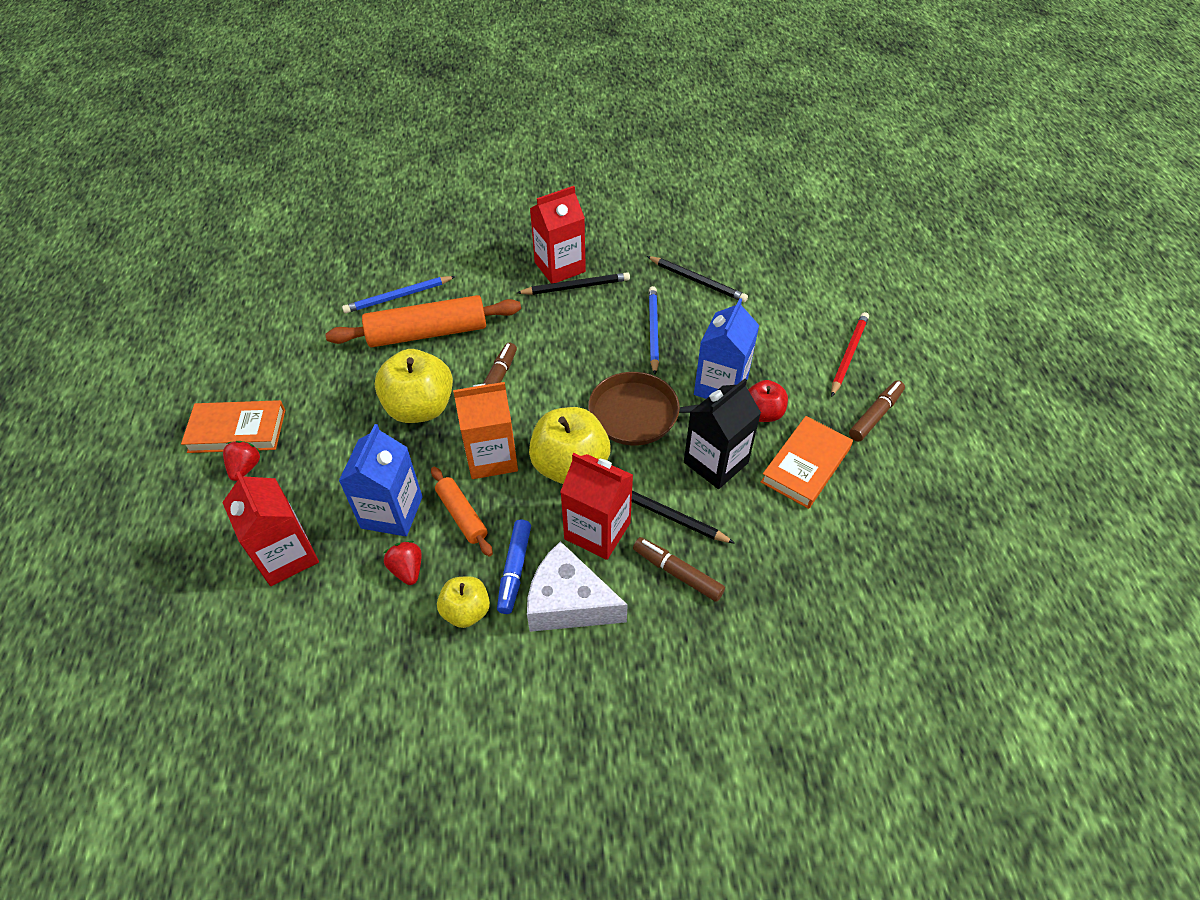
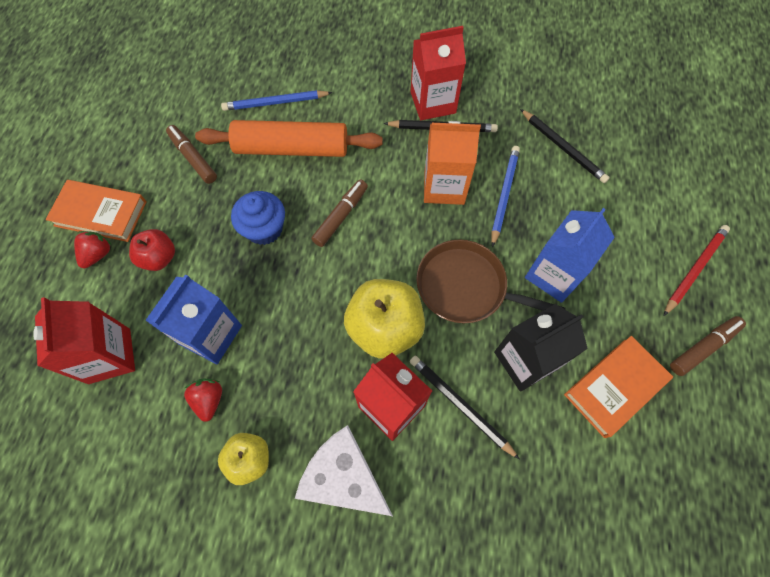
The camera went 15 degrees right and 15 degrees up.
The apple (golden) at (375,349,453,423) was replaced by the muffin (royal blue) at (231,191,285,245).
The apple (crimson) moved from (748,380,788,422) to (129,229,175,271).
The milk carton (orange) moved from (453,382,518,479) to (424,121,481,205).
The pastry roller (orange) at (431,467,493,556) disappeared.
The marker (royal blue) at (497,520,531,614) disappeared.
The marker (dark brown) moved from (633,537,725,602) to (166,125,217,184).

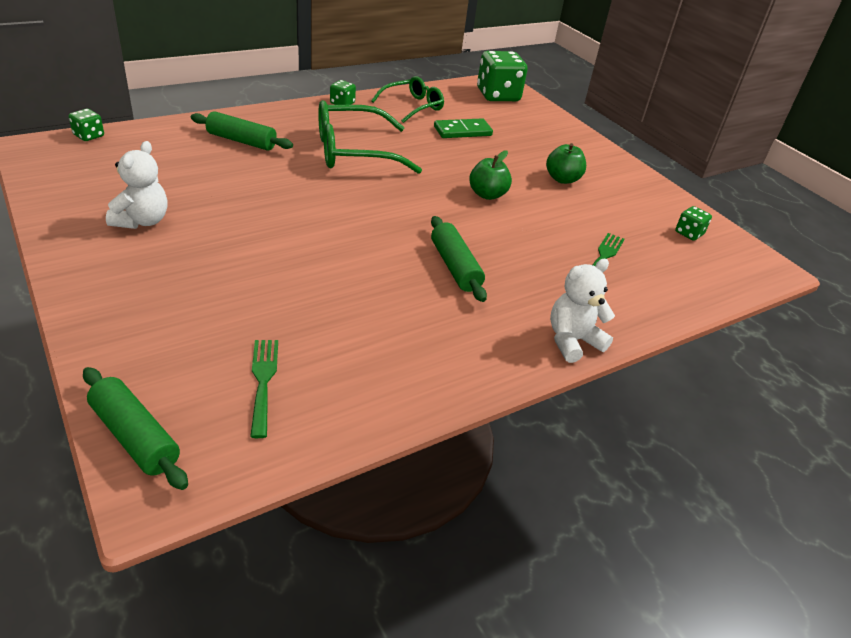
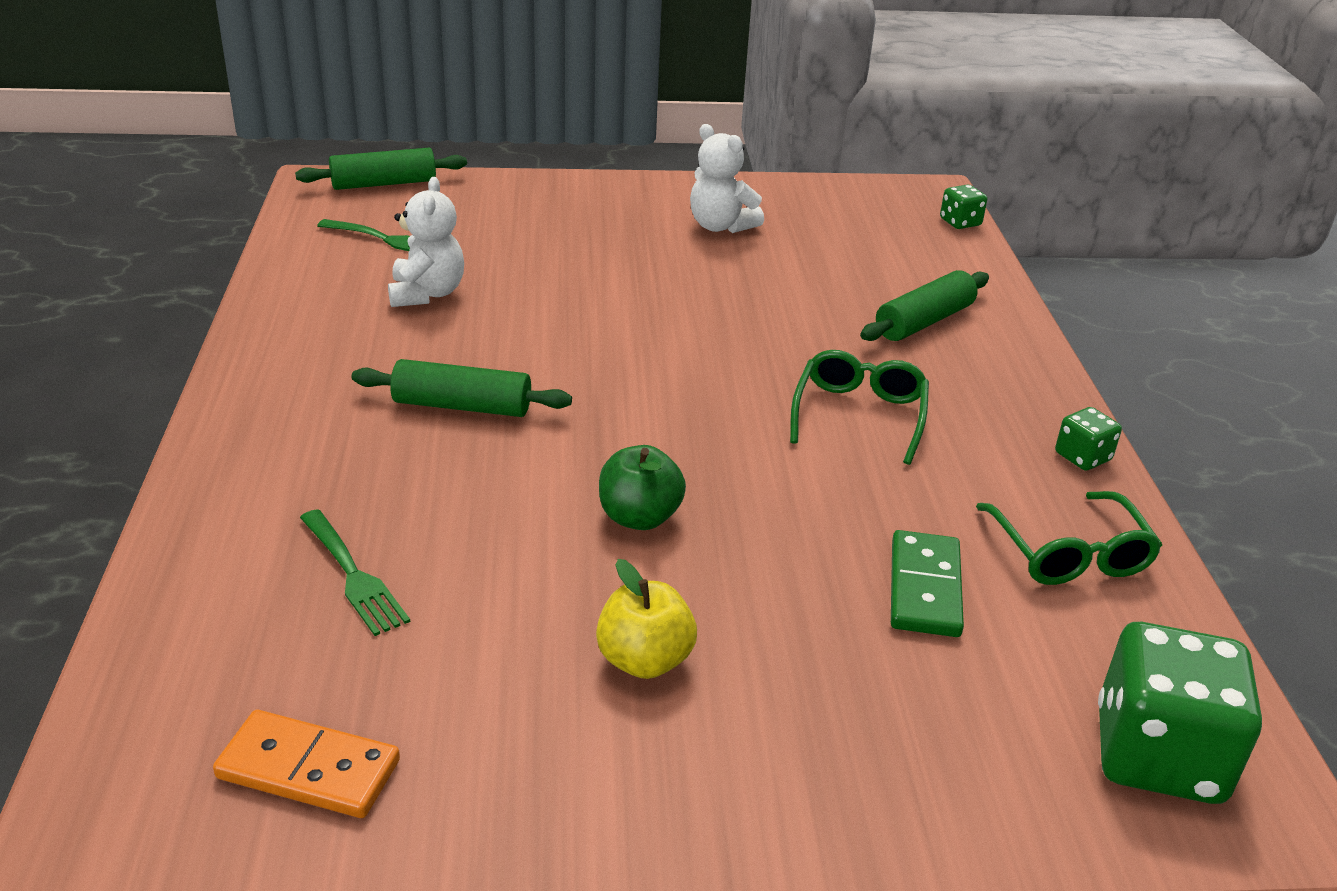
The camera went 120 degrees right and 5 degrees down.
The glasses (green) at (318,100,422,174) changed to 0.64 times the size.
The apple (green) at (546,143,586,184) became the apple (golden) at (596,559,697,679).
The dice (green) at (675,206,712,241) was replaced by the domino tile (orange) at (213,710,400,818).
The teddy (pure white) moved from (550,259,615,363) to (388,177,464,307).

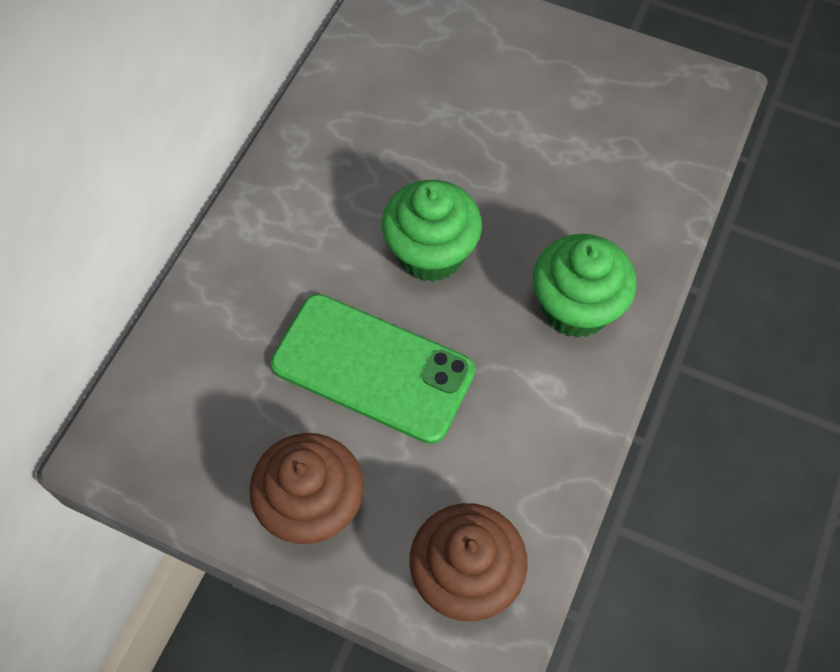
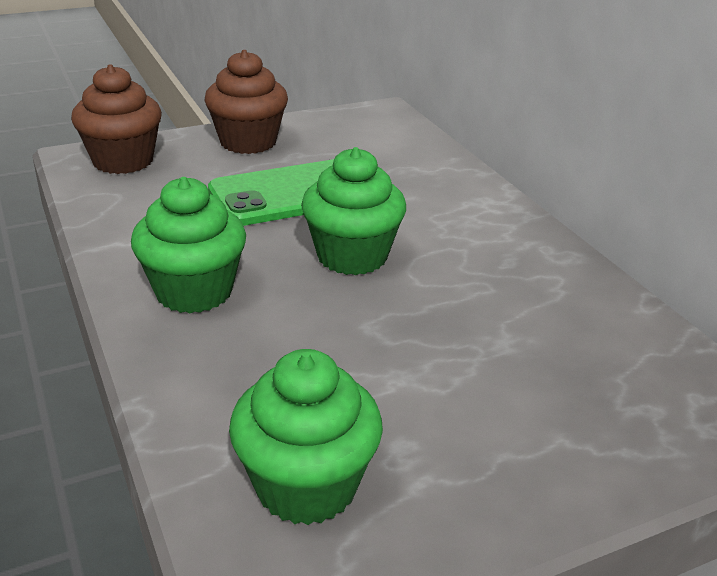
The camera went 130 degrees right and 30 degrees down.
The muffin (green) at (229,349,383,525) appeared.

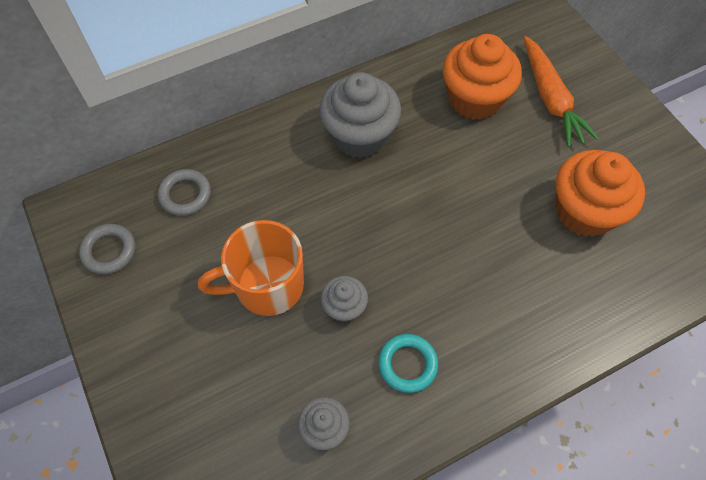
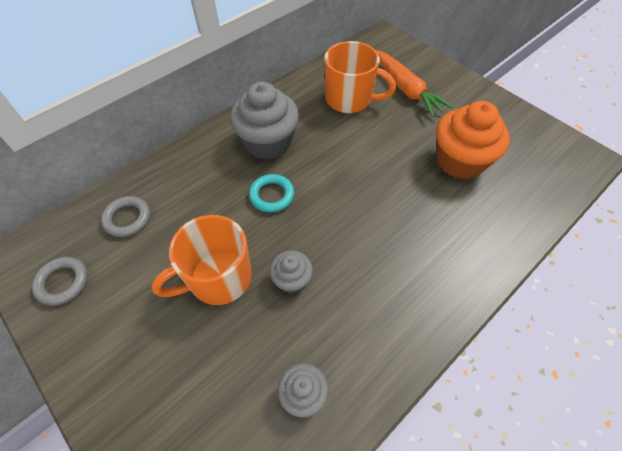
The camera went 15 degrees left and 5 degrees down.
The muffin (orange) at (443,34,522,120) was replaced by the coffee mug (orange) at (324,41,396,113).
The torus (turquoise) moved from (378,334,438,393) to (249,174,294,213).

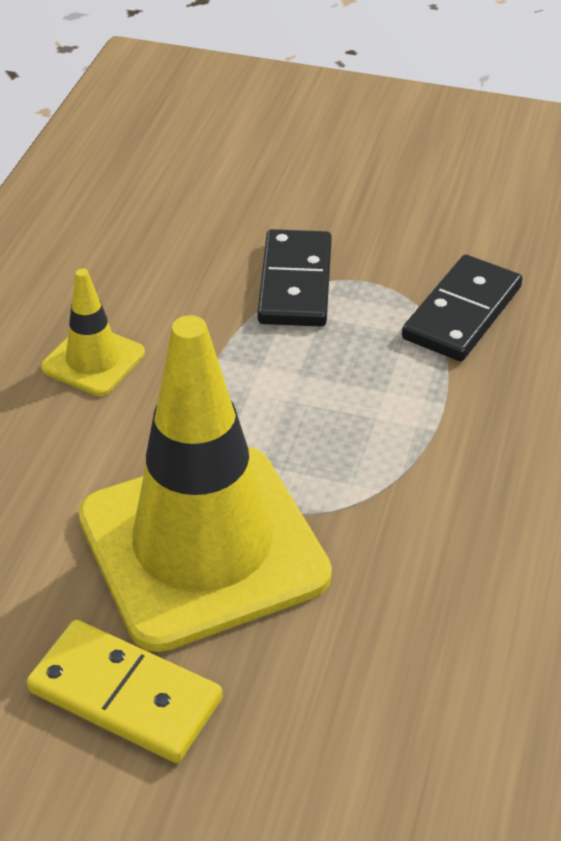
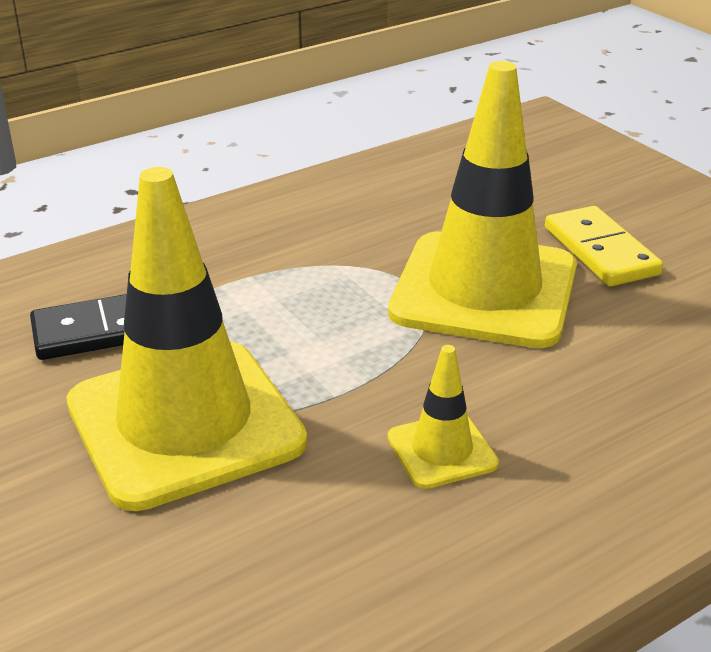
The camera went 140 degrees left and 10 degrees down.
The domino tile (jet-black) at (258,229,332,327) was replaced by the safety cone (golden) at (67,167,307,511).

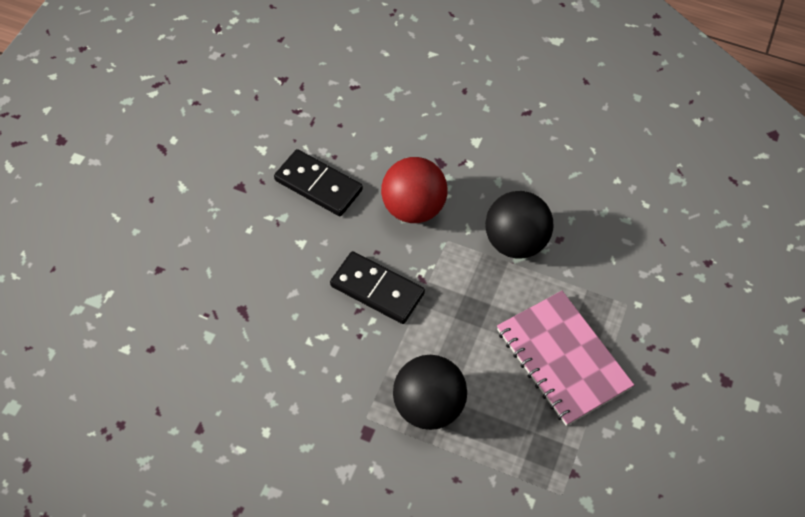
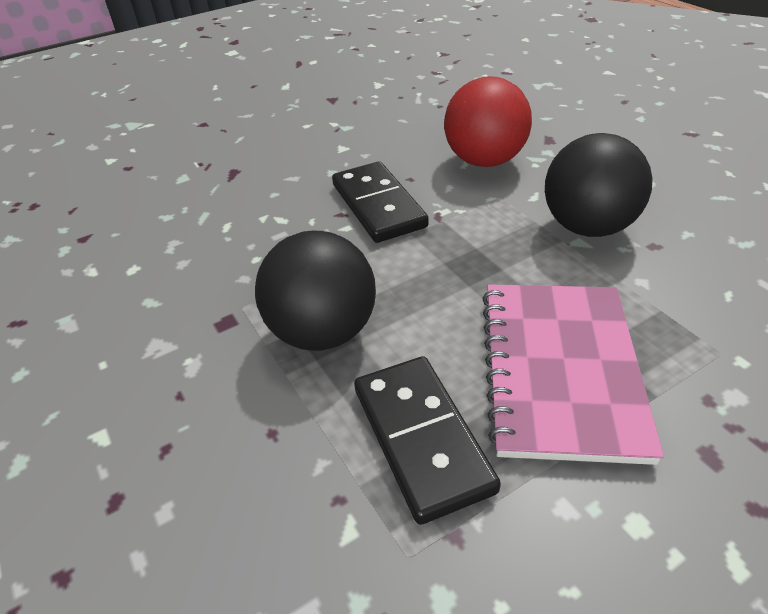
The camera went 40 degrees right and 15 degrees down.
The domino tile (jet-black) moved from (274,149,363,216) to (354,356,501,525).

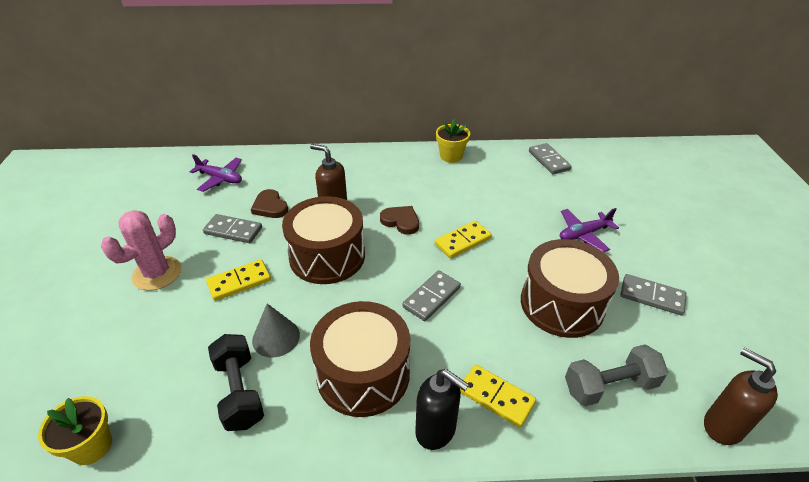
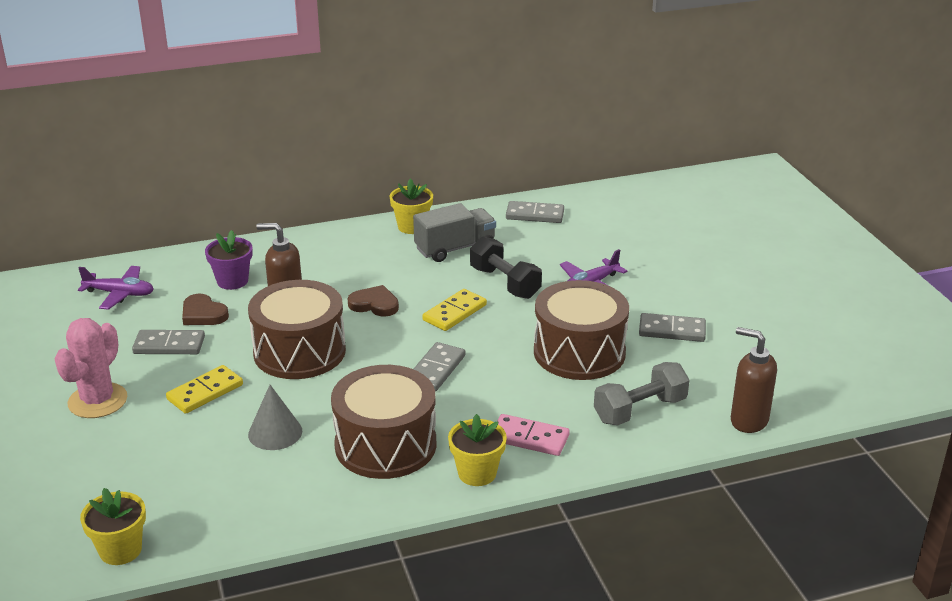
The camera went 15 degrees left and 10 degrees down.
The domino tile (gray) at (529,143,572,174) turned 45 degrees counterclockwise.
The dumbbell (jet-black) moved from (208,334,264,431) to (470,236,542,299).
The domino tile (golden) at (460,364,536,428) became the domino tile (rose-pink) at (497,414,570,456).
The pump bottle (jet-black) at (415,369,469,450) was replaced by the potted plant (golden) at (448,414,507,486).
The toy truck (gray) at (413,203,496,262) appeared.
The potted plant (royal purple) at (205,230,253,290) appeared.

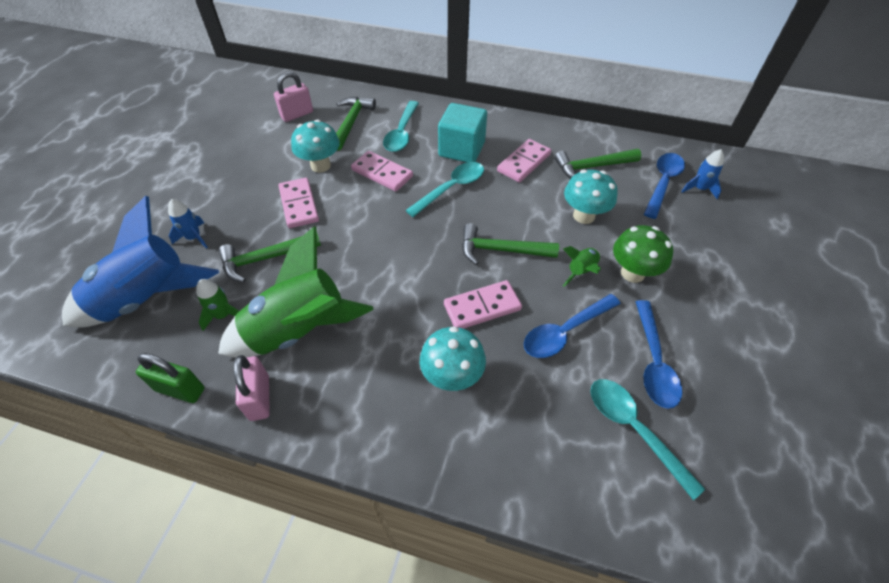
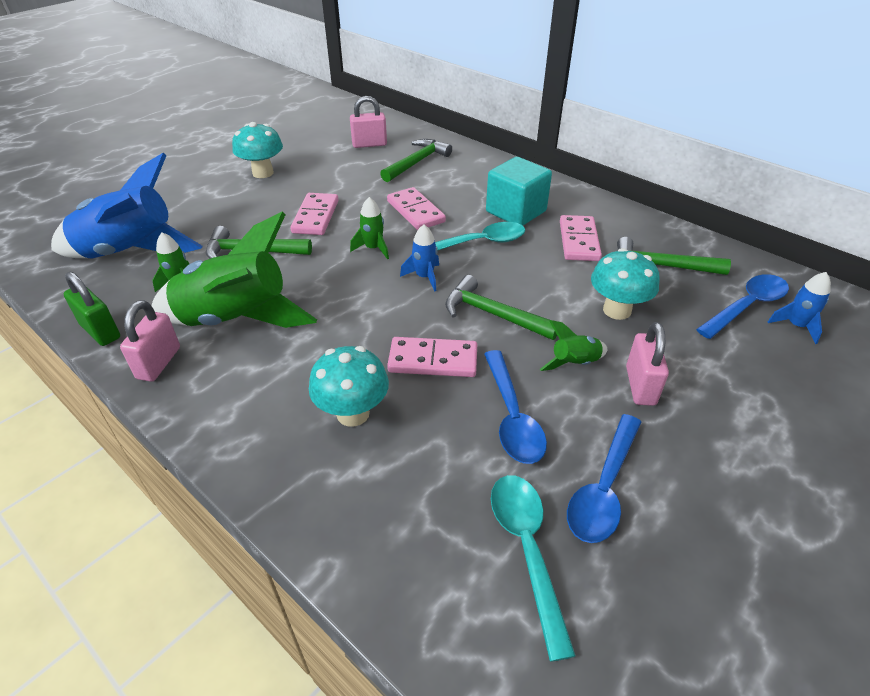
The camera went 25 degrees right and 10 degrees down.
The tablespoon (turquoise) at (383,101,419,152) disappeared.
The toadstool (turquoise) moved from (291,119,340,173) to (232,122,283,178).
The domino tile (rose-pink) at (497,139,551,183) turned 60 degrees counterclockwise.
The rocket (royal blue) moved from (168,199,208,249) to (400,225,439,292).
The toadstool (green) at (613,225,673,283) was replaced by the lock (rose-pink) at (626,322,669,406).
The tablespoon (royal blue) at (524,294,621,358) turned 90 degrees counterclockwise.
The rocket (green) at (350,197,389,259) appeared.

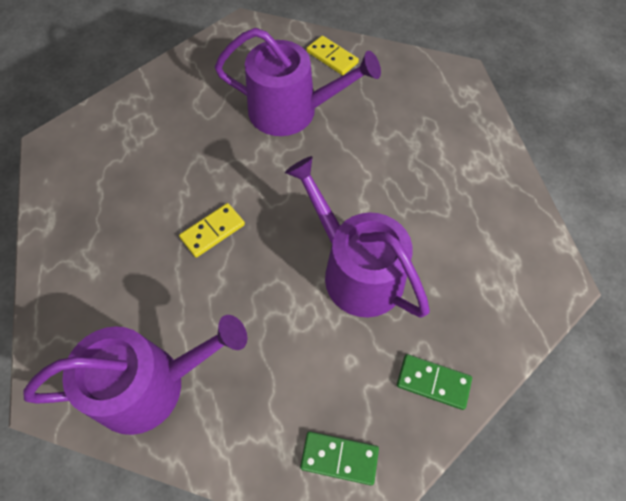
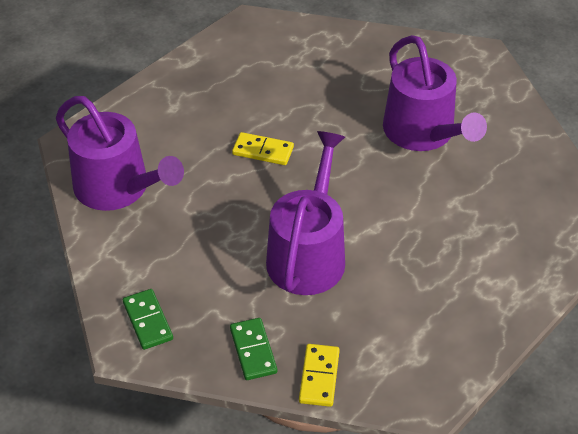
The camera went 55 degrees right and 15 degrees down.
The domino tile (golden) moved from (307,35,359,75) to (299,344,340,407).

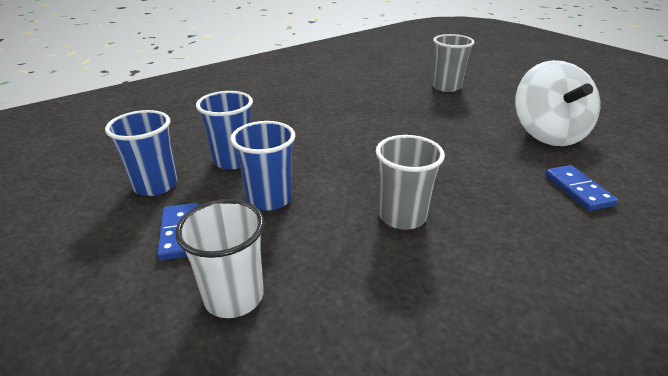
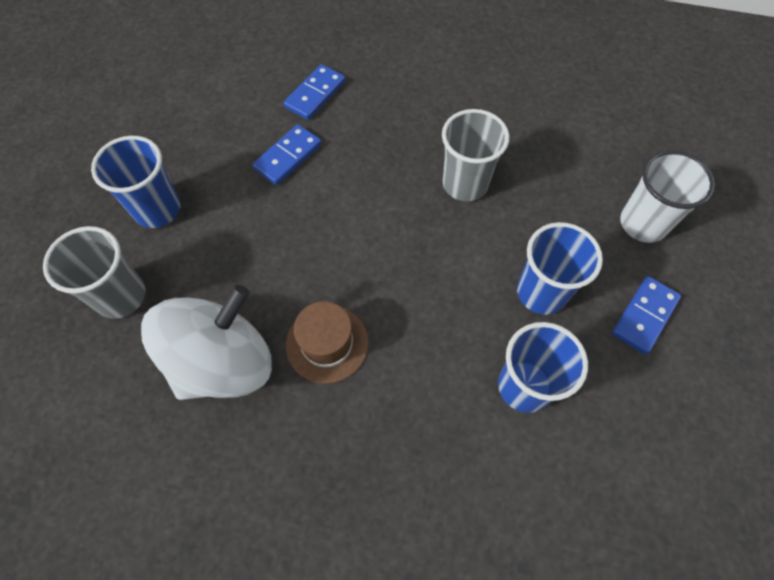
The camera went 130 degrees left and 30 degrees up.
The whirligig (pure white) moved from (515,60,600,146) to (141,285,272,400).
The cup (royal blue) moved from (105,110,178,196) to (91,136,181,228).
The domino tile (royal blue) at (252,124,322,185) appeared.
The top hat (dark brown) at (286,301,368,384) appeared.

